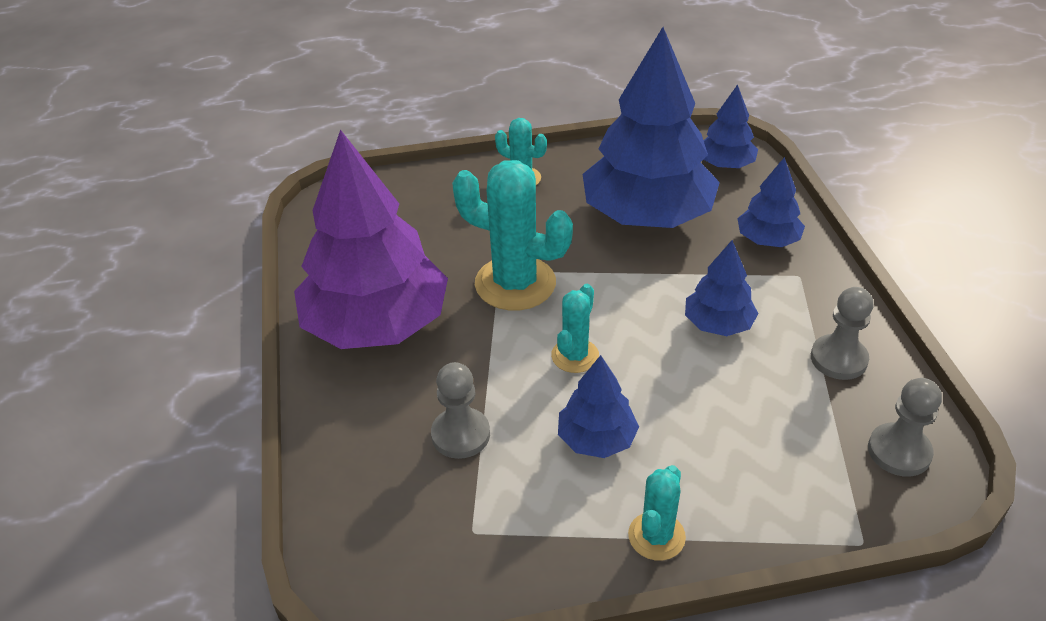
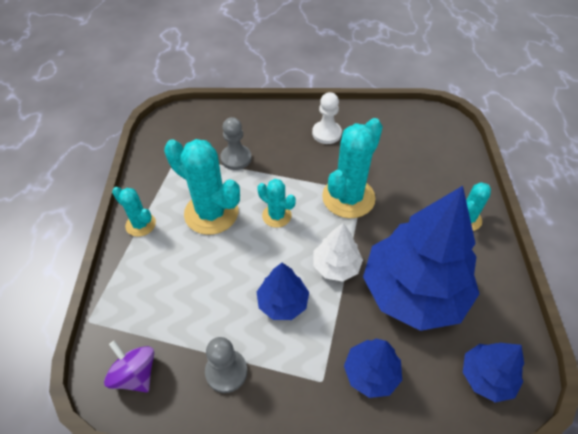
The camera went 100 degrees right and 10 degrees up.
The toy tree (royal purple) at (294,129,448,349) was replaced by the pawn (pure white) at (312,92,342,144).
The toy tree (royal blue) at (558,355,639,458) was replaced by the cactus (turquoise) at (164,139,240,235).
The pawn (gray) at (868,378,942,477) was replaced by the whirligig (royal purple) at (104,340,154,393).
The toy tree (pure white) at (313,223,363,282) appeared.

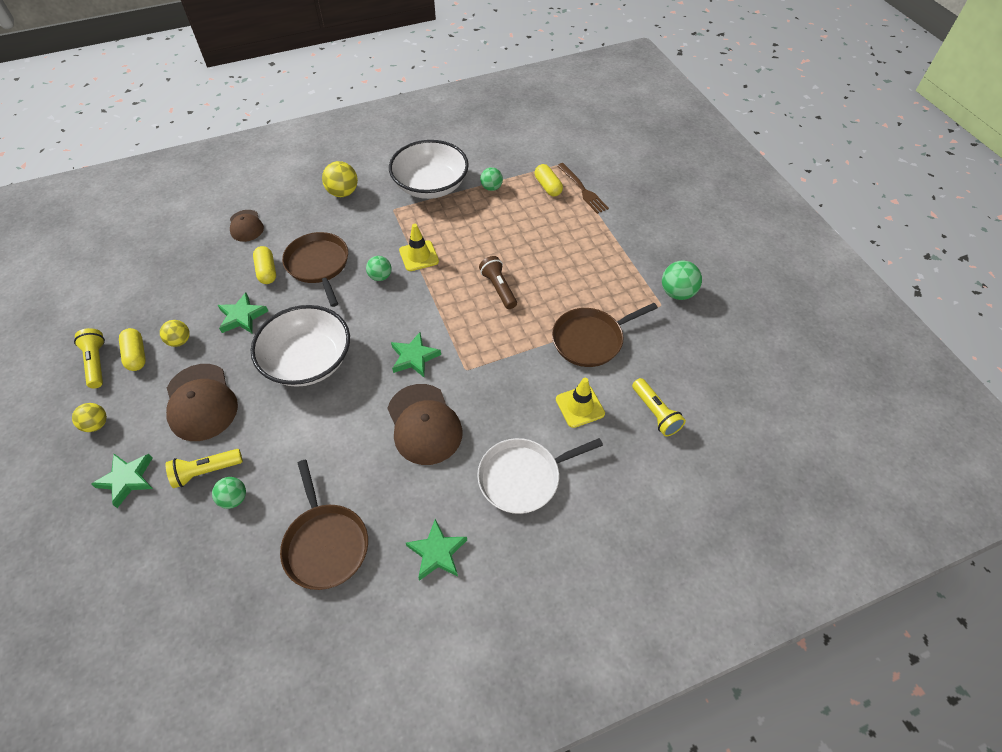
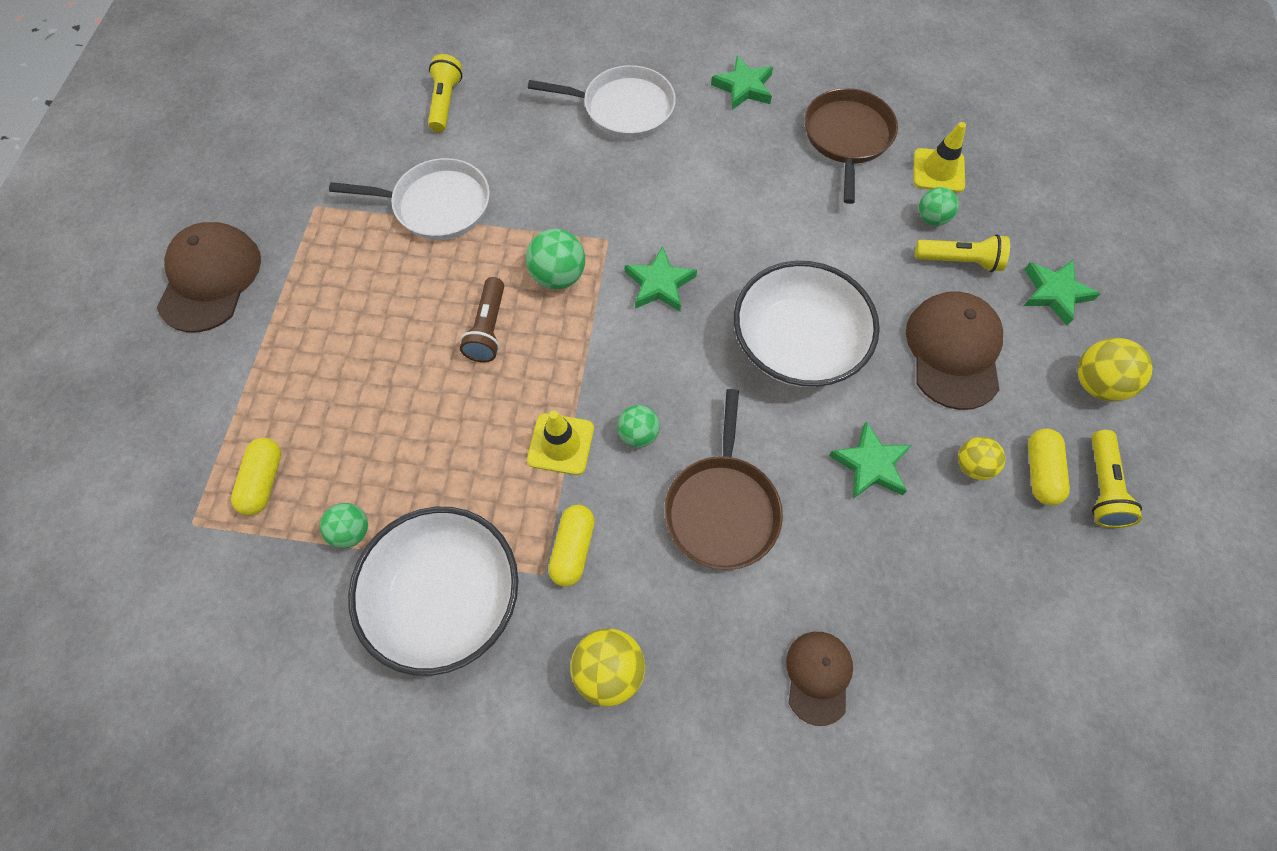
The camera went 150 degrees left and 10 degrees up.
The table fork (dark brown) at (557,163,609,214) disappeared.
The pill (golden) moved from (253,246,276,284) to (548,505,595,587).
The sphere (green) moved from (662,261,702,300) to (526,229,585,289).
The skillet (dark brown) at (552,303,658,367) became the skillet (pure white) at (329,158,490,240).
The safety cone (golden) moved from (556,378,605,428) to (914,122,966,193).
The baseball cap (dark brown) moved from (387,384,463,465) to (157,222,261,332).
The sphere (golden) at (72,403,107,432) changed to 1.51 times the size.

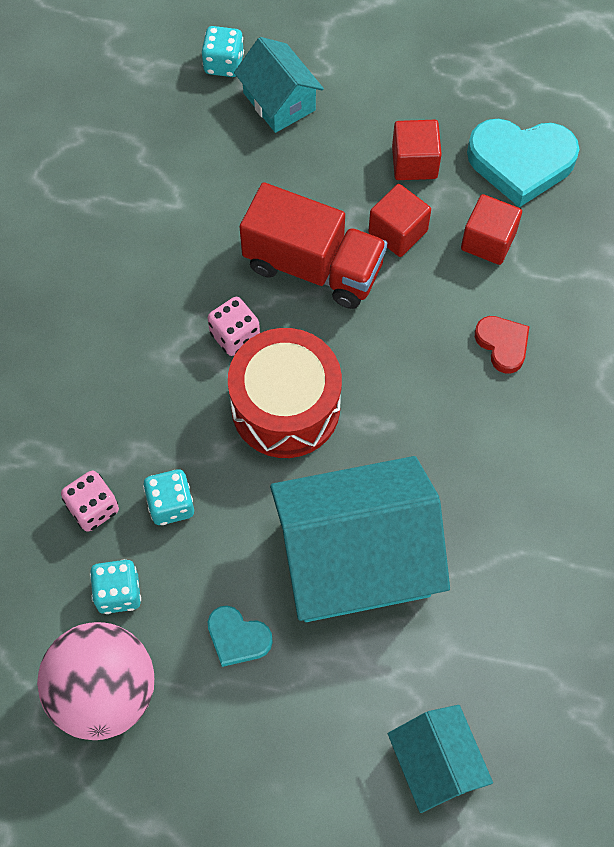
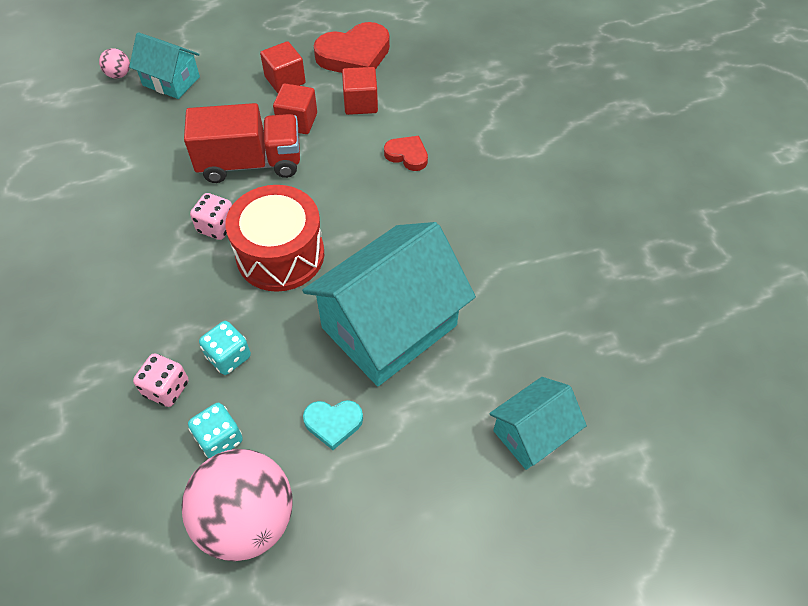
The camera went 30 degrees left and 10 degrees down.
The dice (turquoise) at (202,26,244,77) was replaced by the sphere (rose-pink) at (99,48,130,78).
The love heart (turquoise) at (467,119,579,207) became the love heart (crimson) at (314,22,390,73).
The toy house (turquoise) at (388,705,493,813) turned 75 degrees counterclockwise.

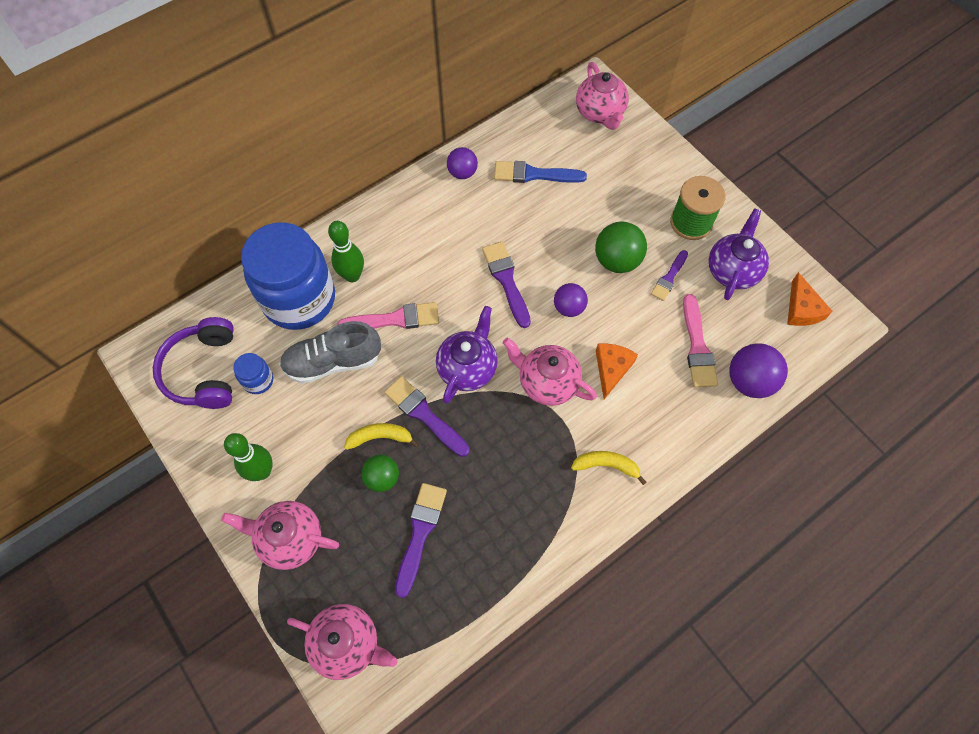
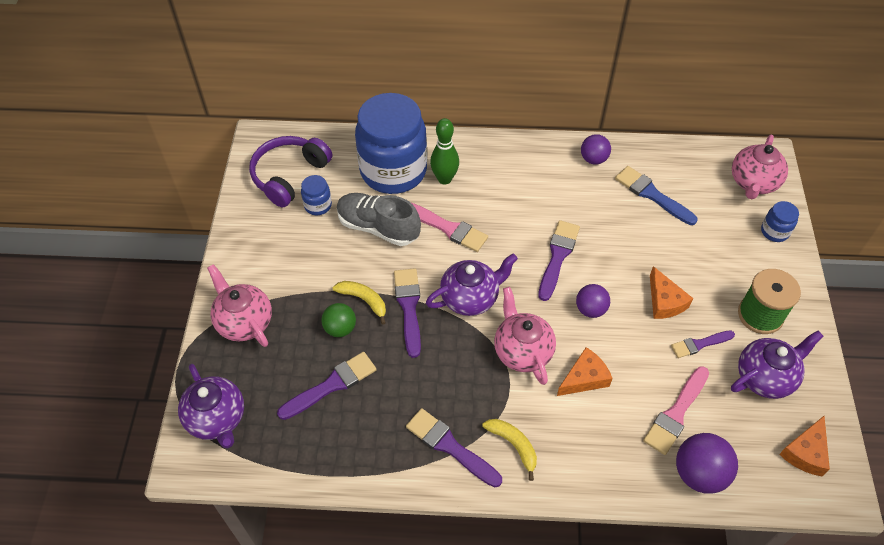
The camera went 40 degrees right and 10 degrees down.
The sphere (green) at (595,221,647,273) was replaced by the piece of cheese (orange) at (650,266,693,319).
The bowling pin (green) at (224,433,273,481) disappeared.
The china teapot (rose-pink) at (287,604,397,680) became the china teapot (royal purple) at (178,364,244,448).
The preserve jar (royal blue) at (761,201,799,242) appeared.
The brush (royal purple) at (406,408,502,487) appeared.

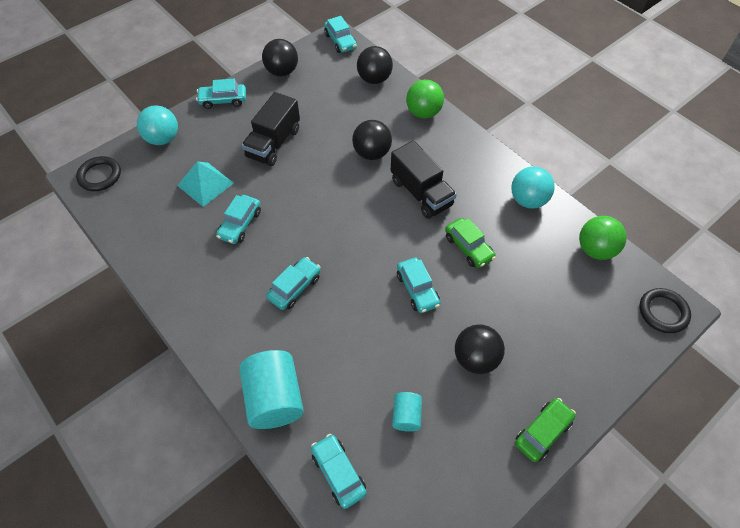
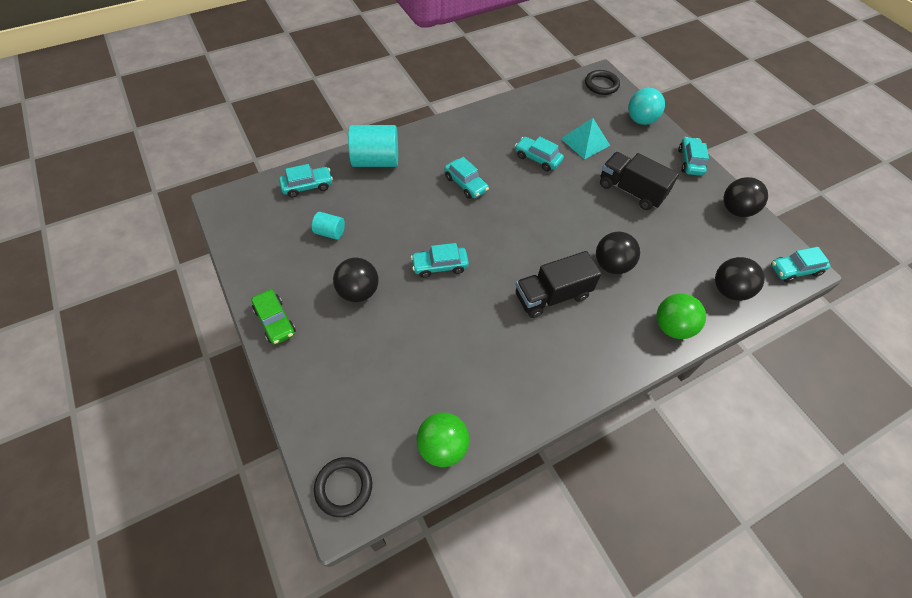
The camera went 100 degrees right and 0 degrees up.
The sphere (turquoise) at (511,166,555,209) disappeared.
The automobile (green) at (445,218,496,268) disappeared.

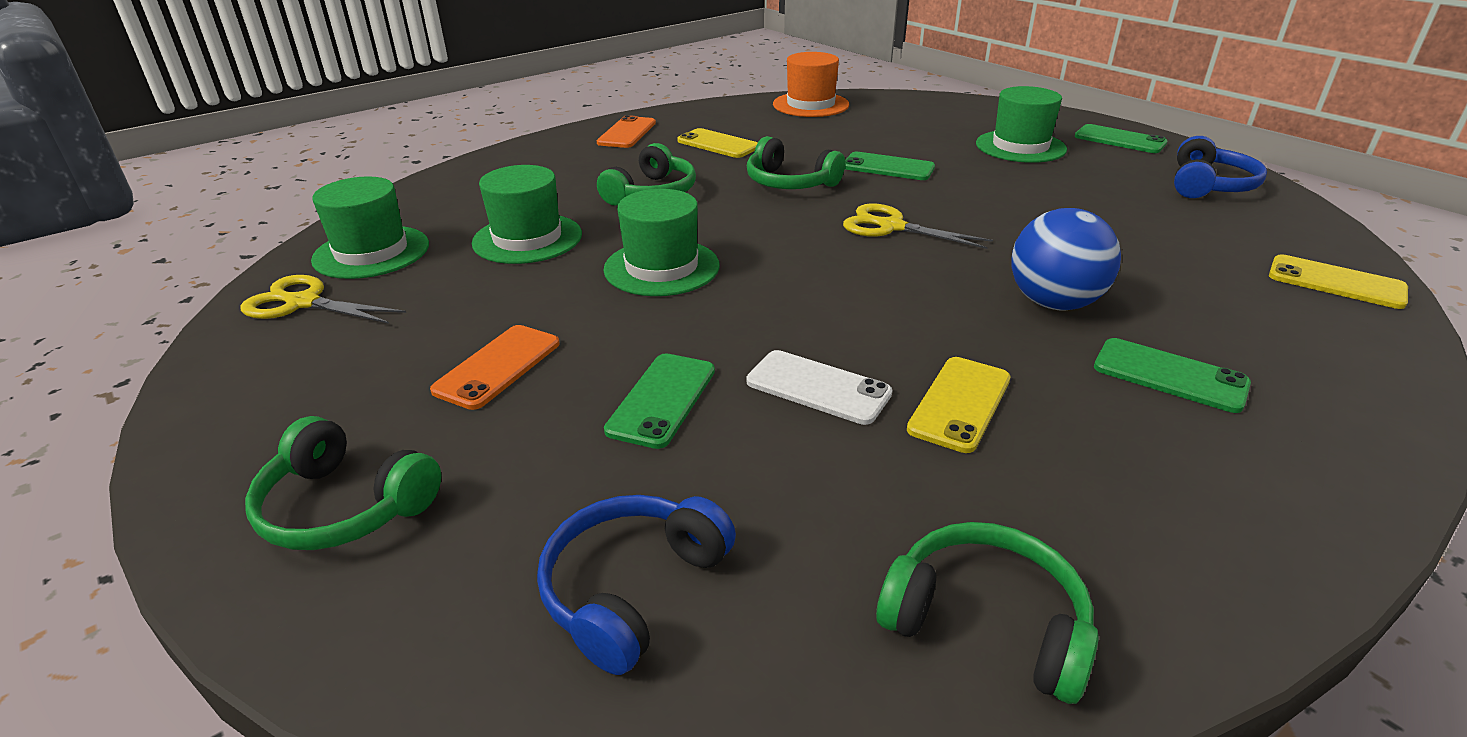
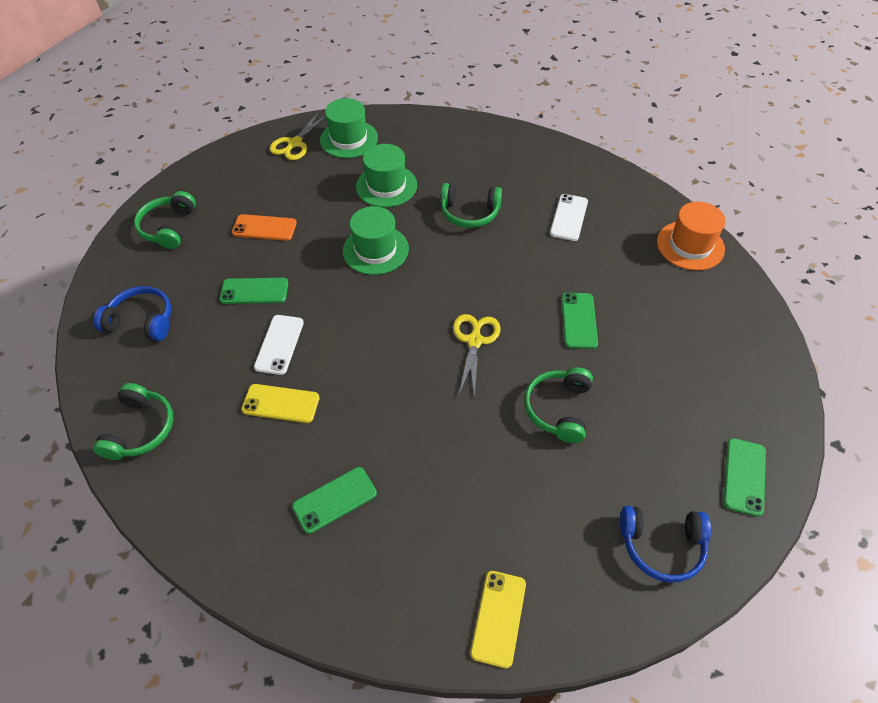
The camera went 70 degrees right and 20 degrees up.
The top hat (green) at (976,86,1067,163) disappeared.
The smartphone (orange) at (597,115,656,148) disappeared.
The smartphone (golden) at (677,128,758,158) became the smartphone (pure white) at (550,194,588,241).
The headset (green) moved from (747,136,845,189) to (524,367,593,443).
The sphere (royal blue) at (1011,208,1121,311) disappeared.
The pair of scissors (golden) at (240,275,406,324) turned 150 degrees counterclockwise.
The smartphone (green) at (1094,338,1251,413) turned 45 degrees clockwise.

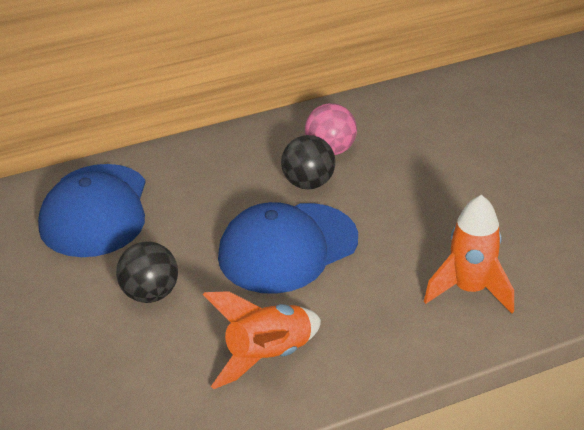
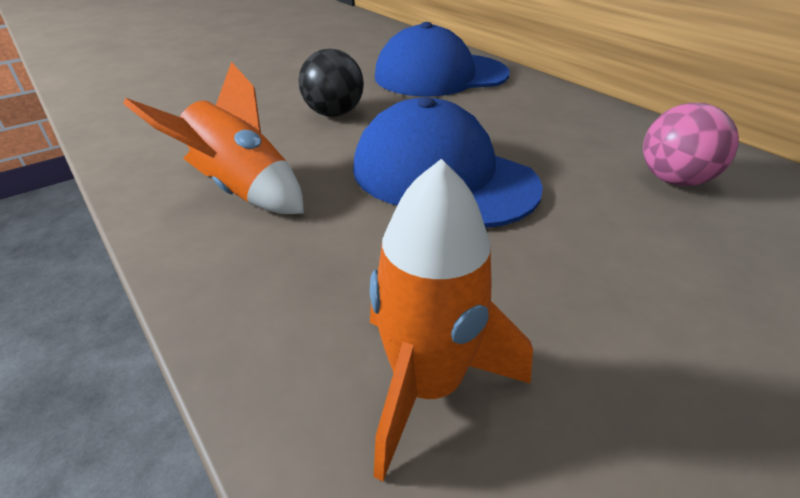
The camera went 75 degrees right and 0 degrees up.
The sphere (jet-black) at (281,135,335,190) disappeared.

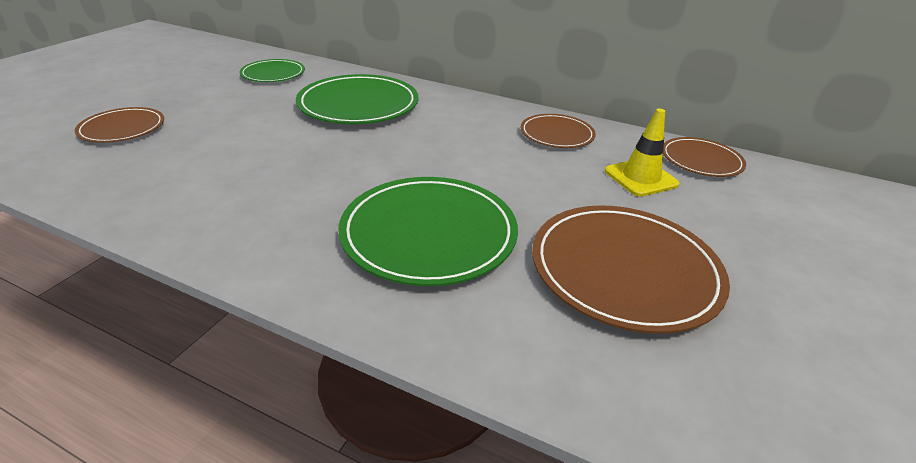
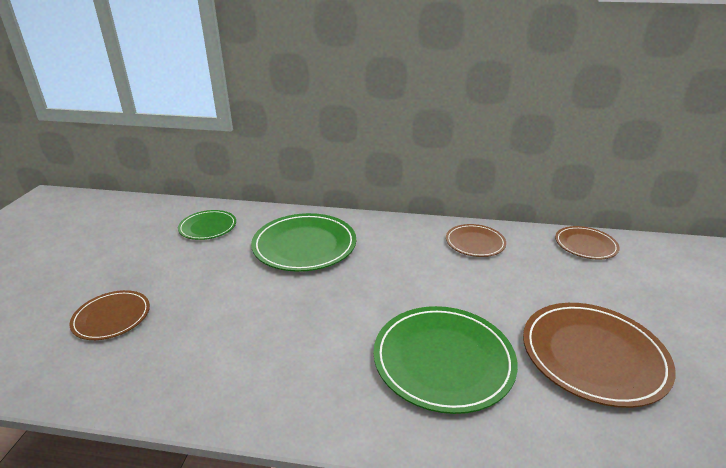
The camera went 15 degrees left and 5 degrees down.
The safety cone (golden) at (605,108,680,197) disappeared.

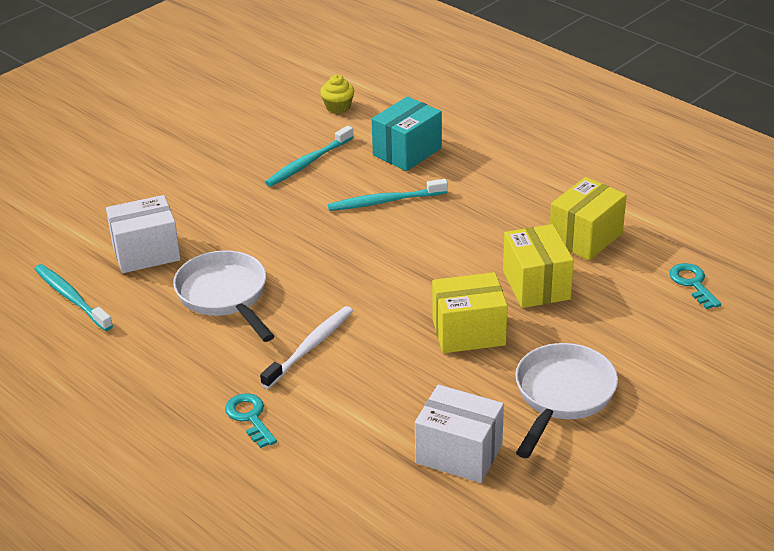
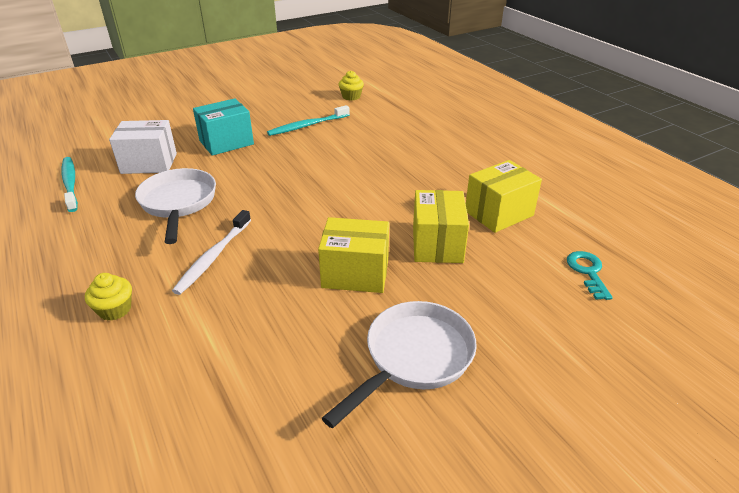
The camera went 15 degrees right and 0 degrees up.
The box (turquoise) moved from (372,96,442,171) to (193,98,254,156).
The dental brush (turquoise) at (328,179,448,211) disappeared.
The dental brush (pure white) at (260,306,353,389) turned 150 degrees clockwise.
The box (pure white) at (415,385,504,483) disappeared.
The key (turquoise) at (225,393,277,448) was replaced by the muffin (golden) at (85,273,132,321).

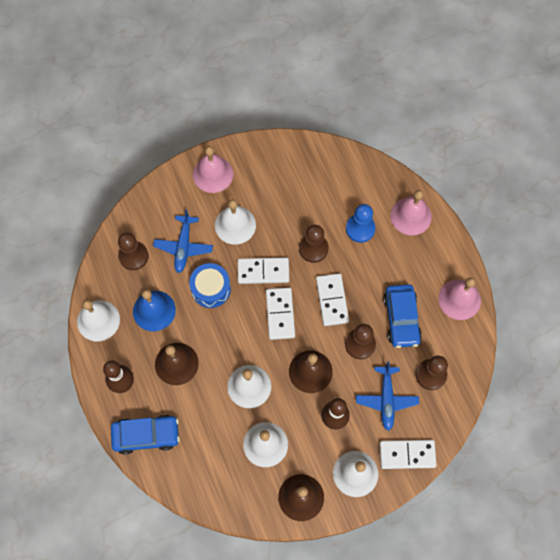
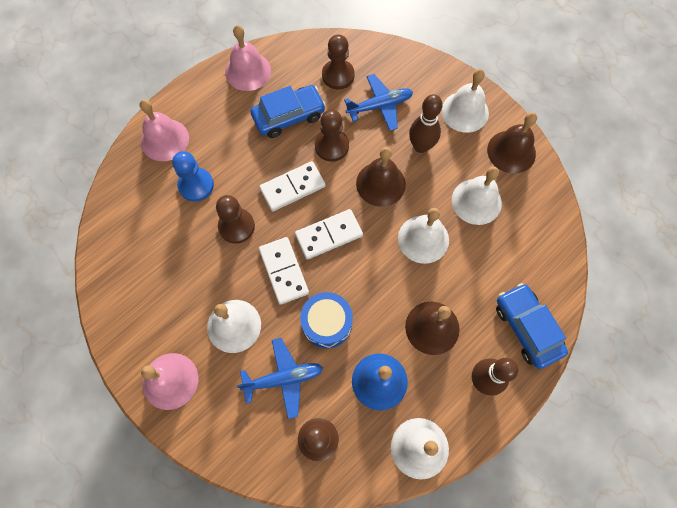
The camera went 110 degrees left and 0 degrees up.
The domino tile (pure white) at (380,440,437,469) disappeared.

